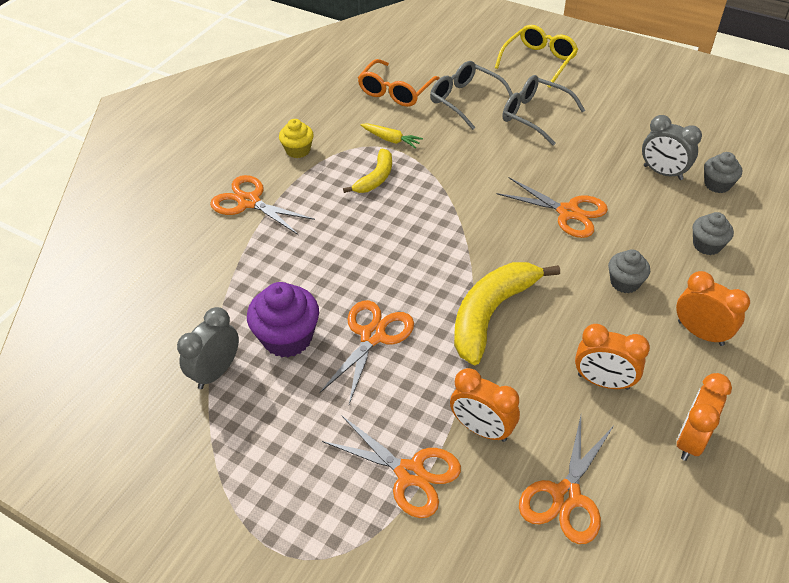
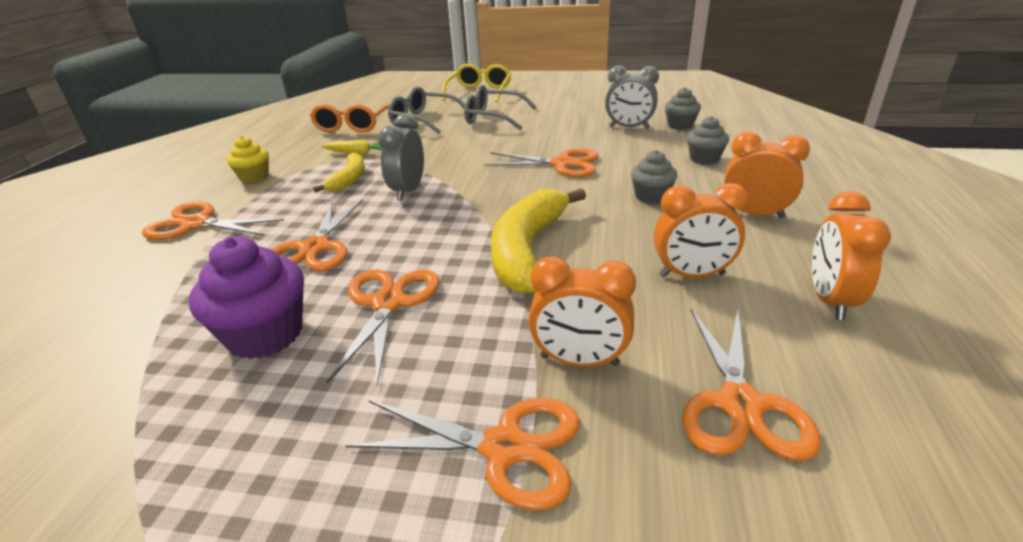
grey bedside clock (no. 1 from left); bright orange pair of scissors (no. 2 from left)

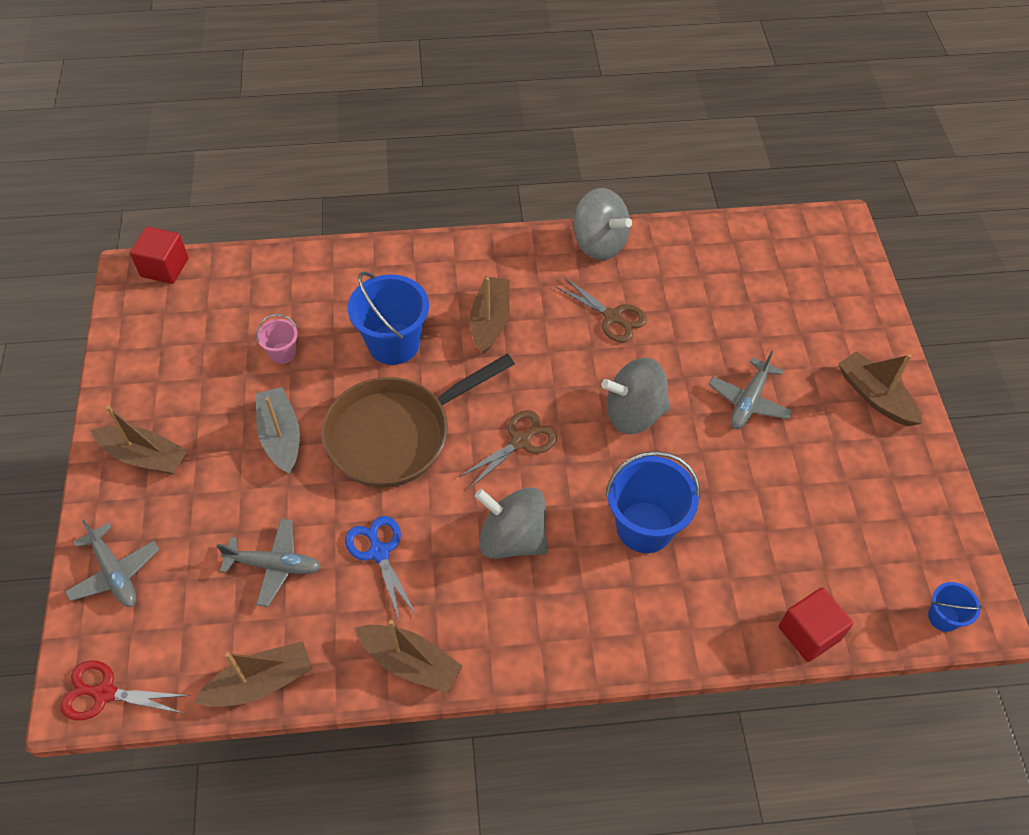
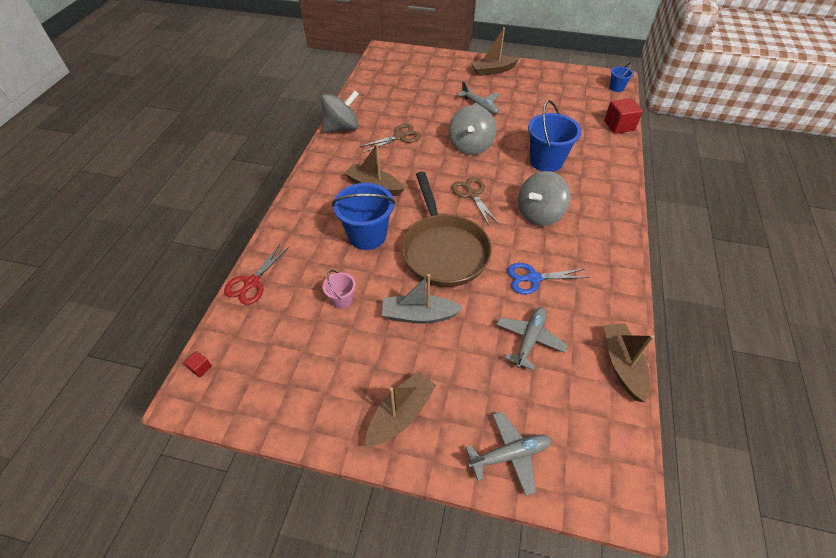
crimson pair of scissors; crimson block (no. 1 from left); dark brown sailboat (no. 3 from left in the first image)

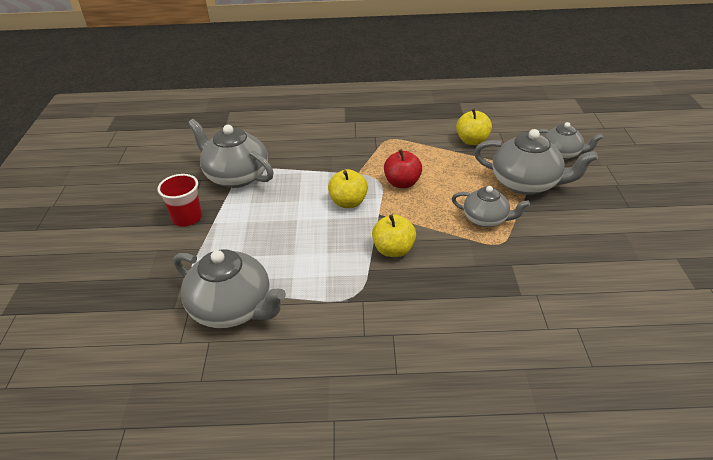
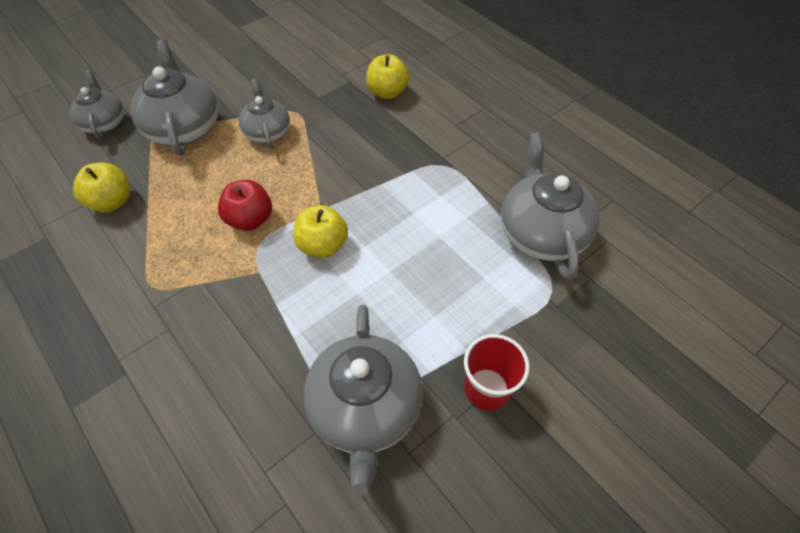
yellow apple fruit (no. 3 from left)

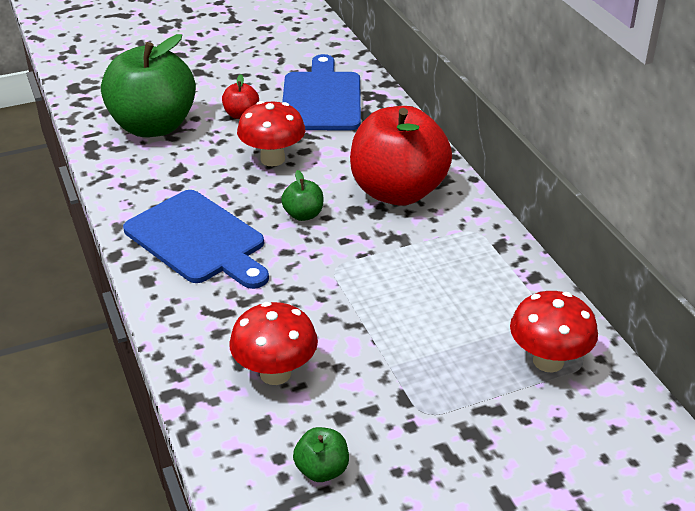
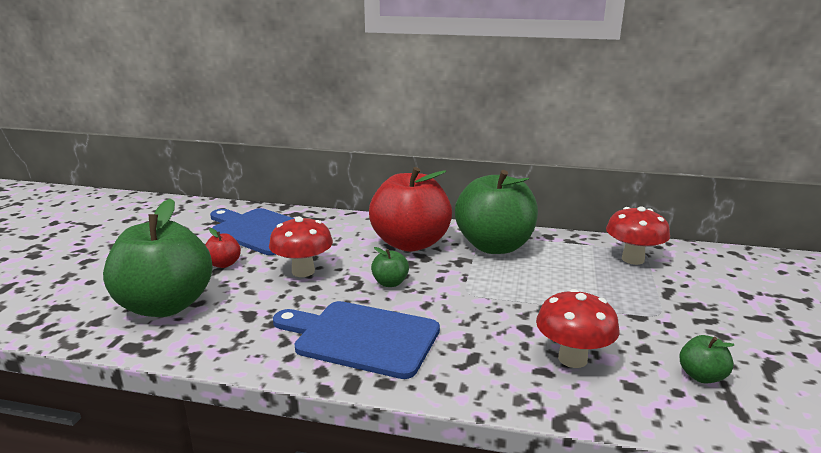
blue chopping board (no. 2 from left); green apple fruit (no. 3 from left)

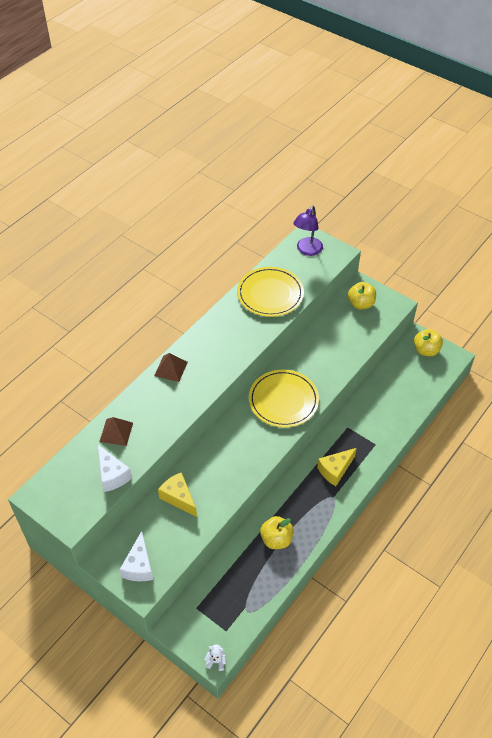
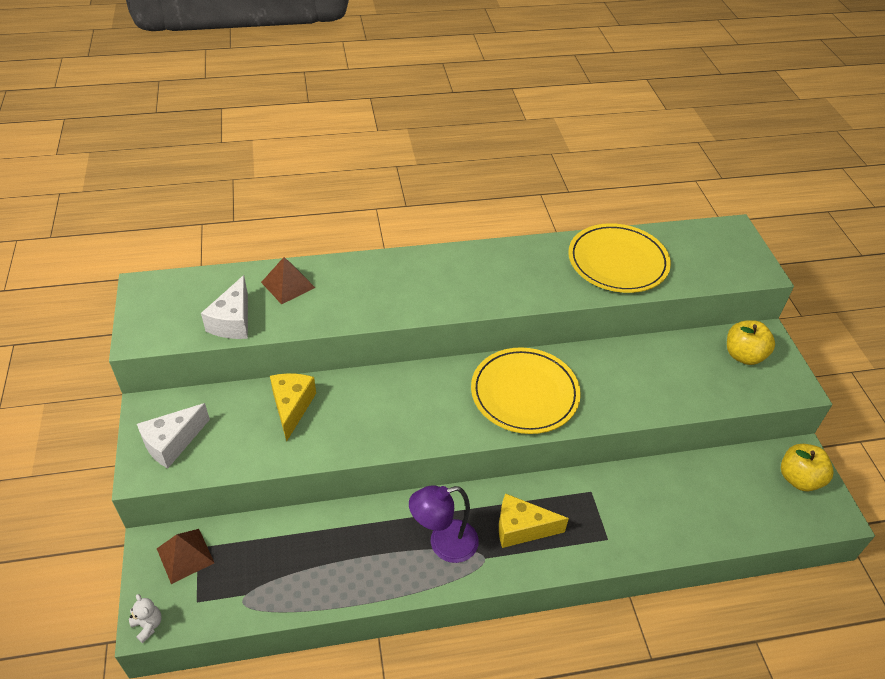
dark brown pyramid shape (no. 1 from left); yellow apple fruit (no. 1 from left in the first image); royal purple lamp

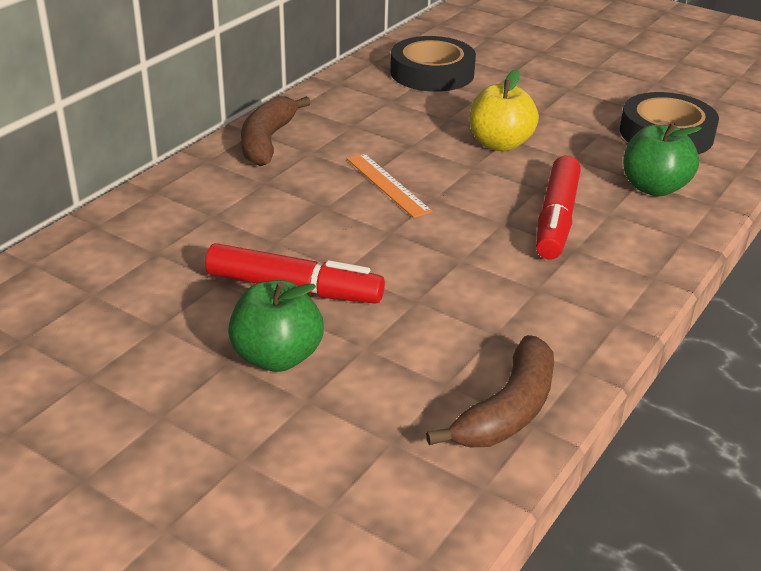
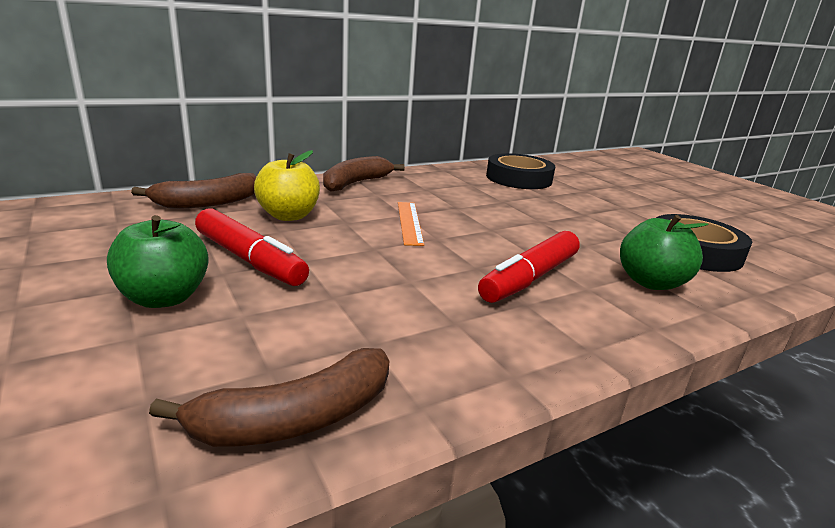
yellow apple fruit; dark brown banana (no. 1 from left)

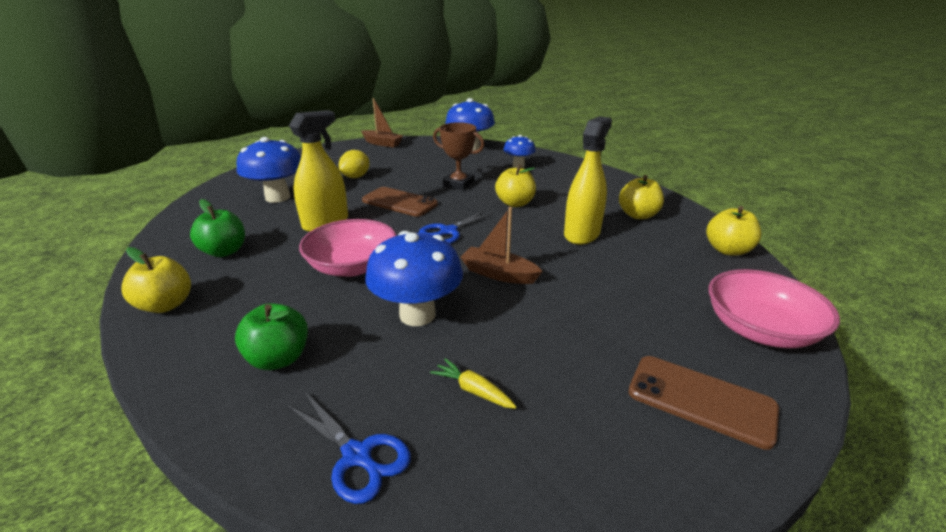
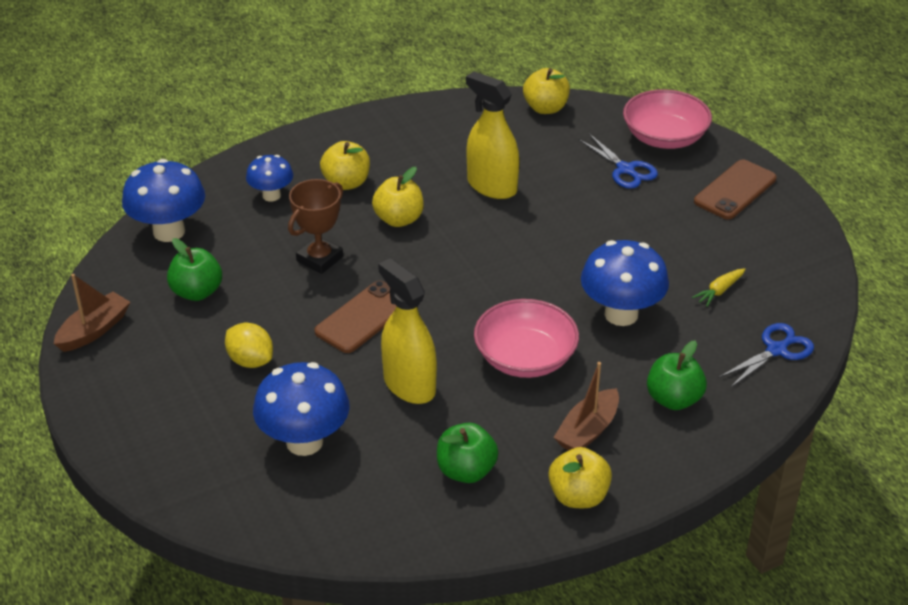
blue pair of scissors (no. 1 from left); dark brown sailboat (no. 2 from left); yellow apple fruit (no. 1 from left); green apple fruit (no. 1 from left)

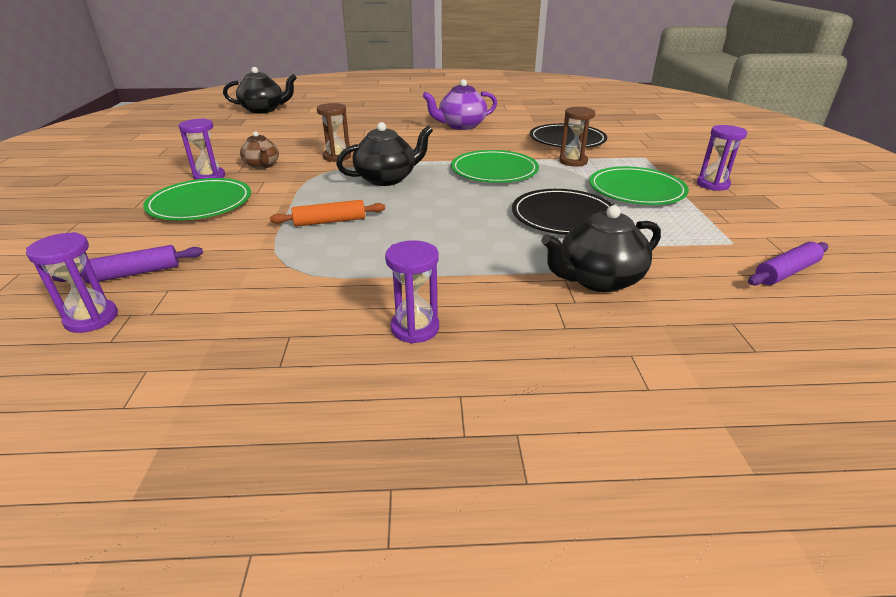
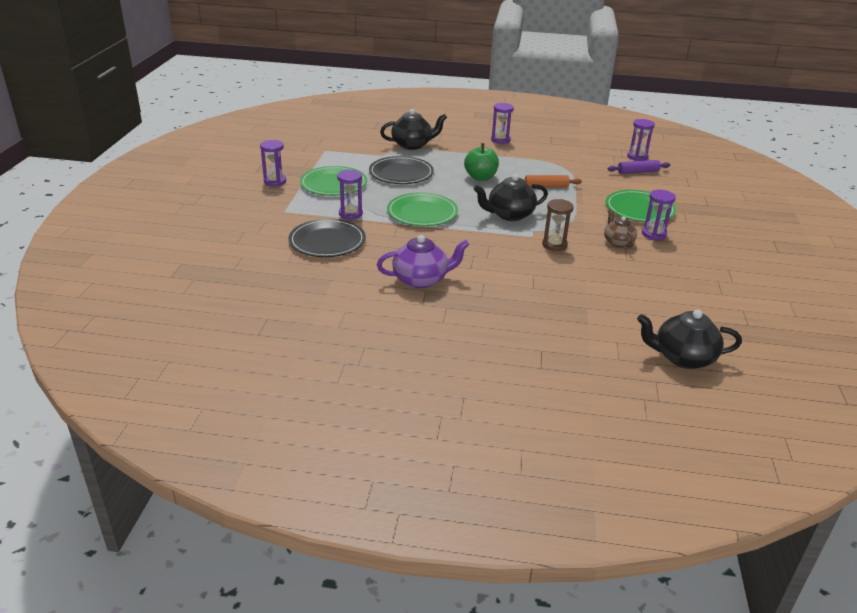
royal purple hourglass (no. 2 from left); royal purple dough roller (no. 2 from left in the first image); green apple fruit

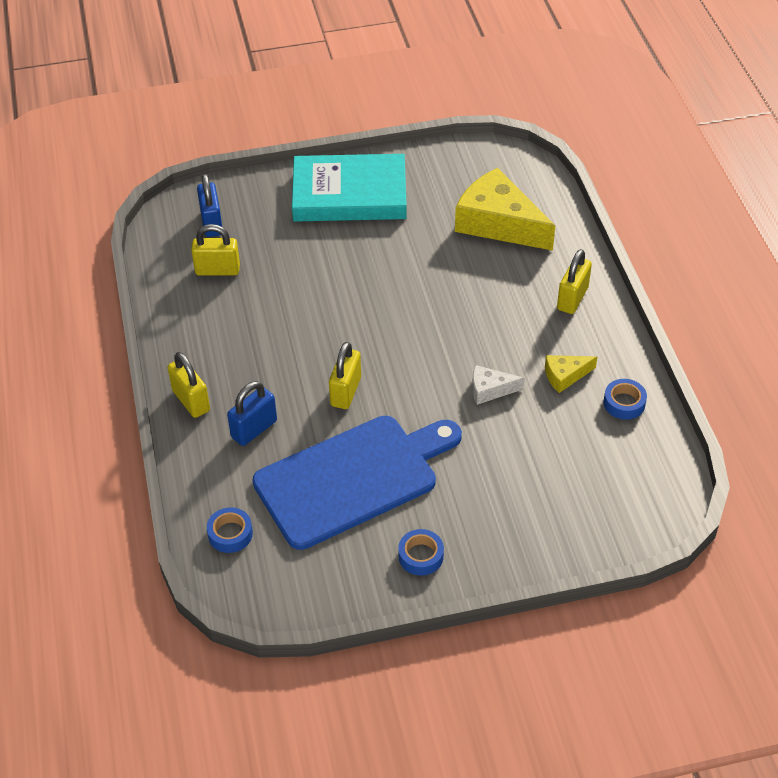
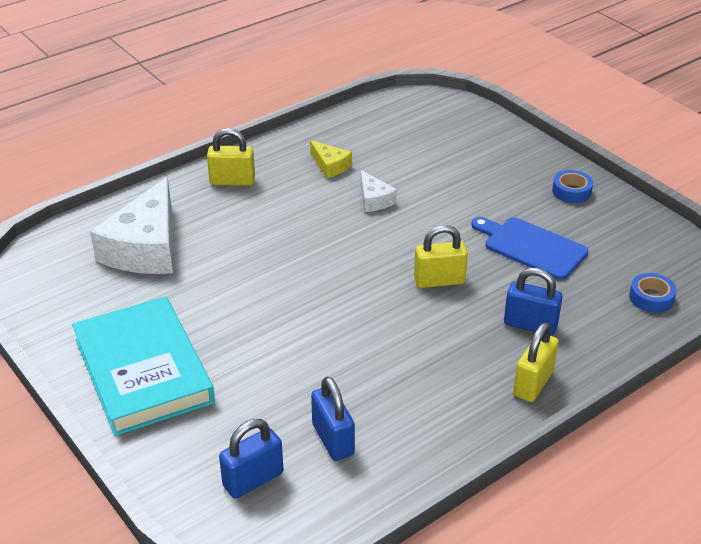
blue lock (no. 2 from left); blue chopping board; pure white piece of cheese (no. 1 from left); blue roll of tape (no. 3 from left in the first image)

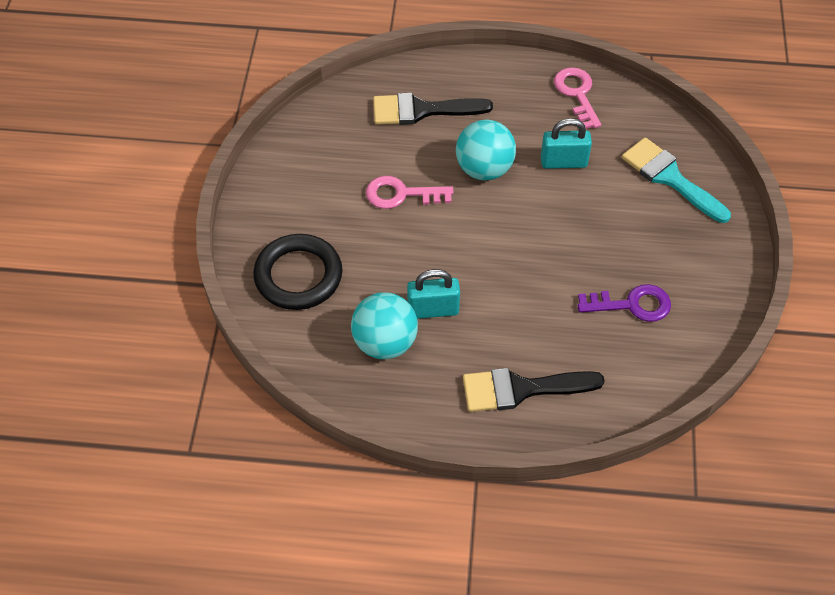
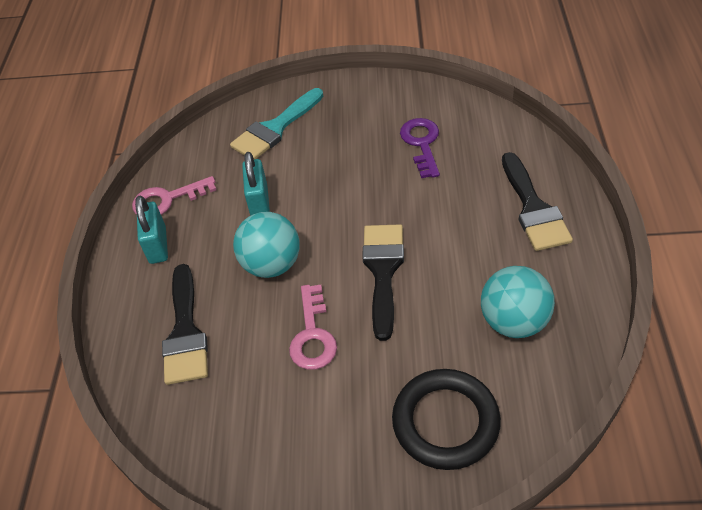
aqua lock (no. 1 from left); jet-black paintbrush (no. 2 from left)

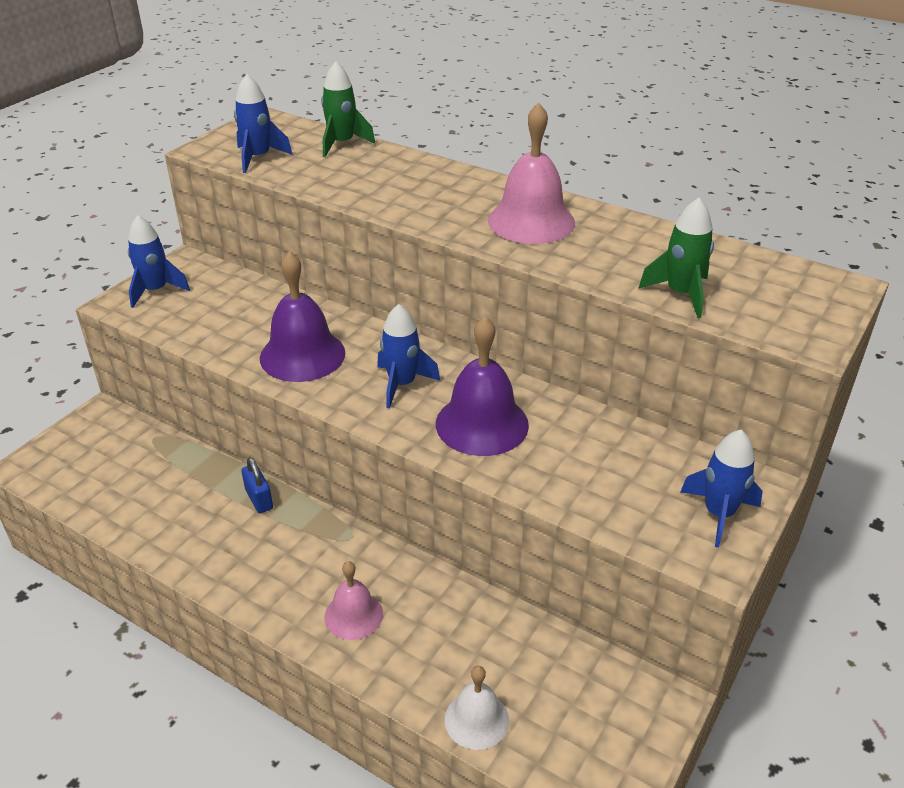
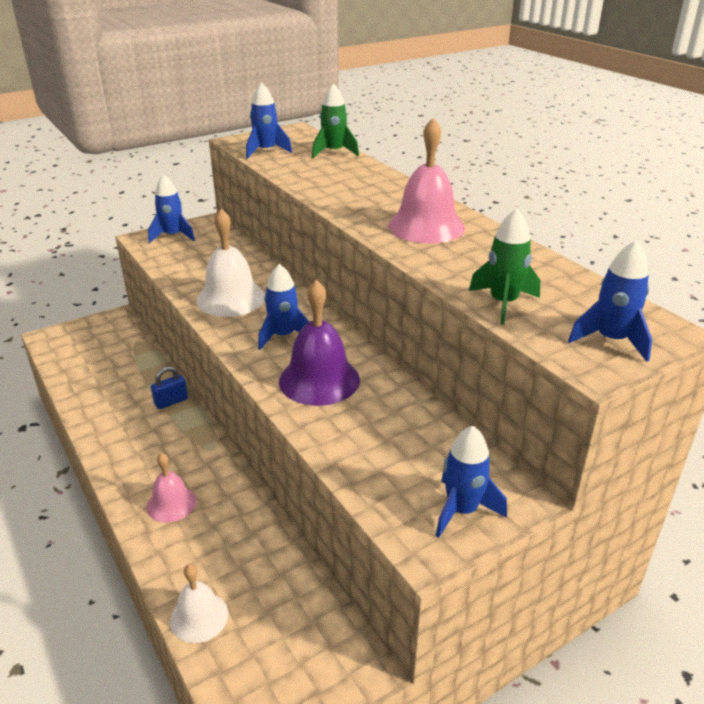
blue lock; pure white bell (no. 2 from left); blue toy rocket (no. 5 from left)

